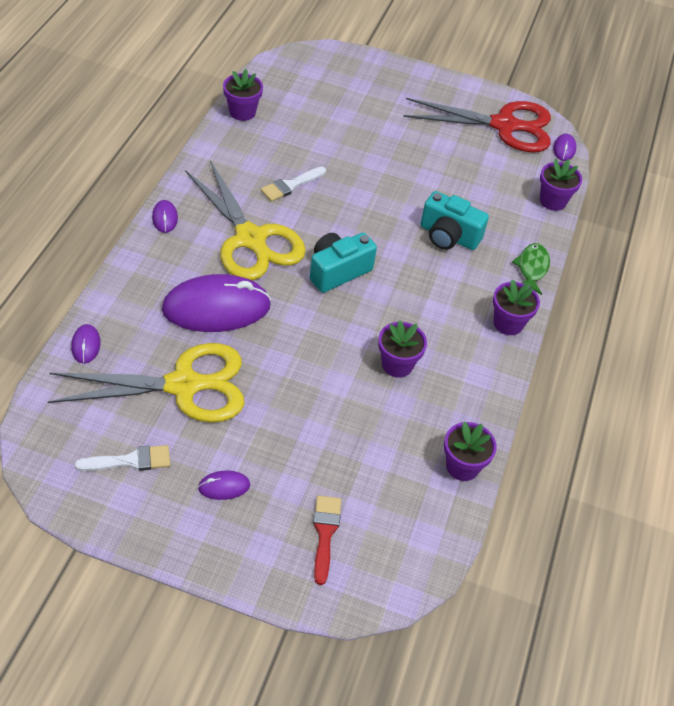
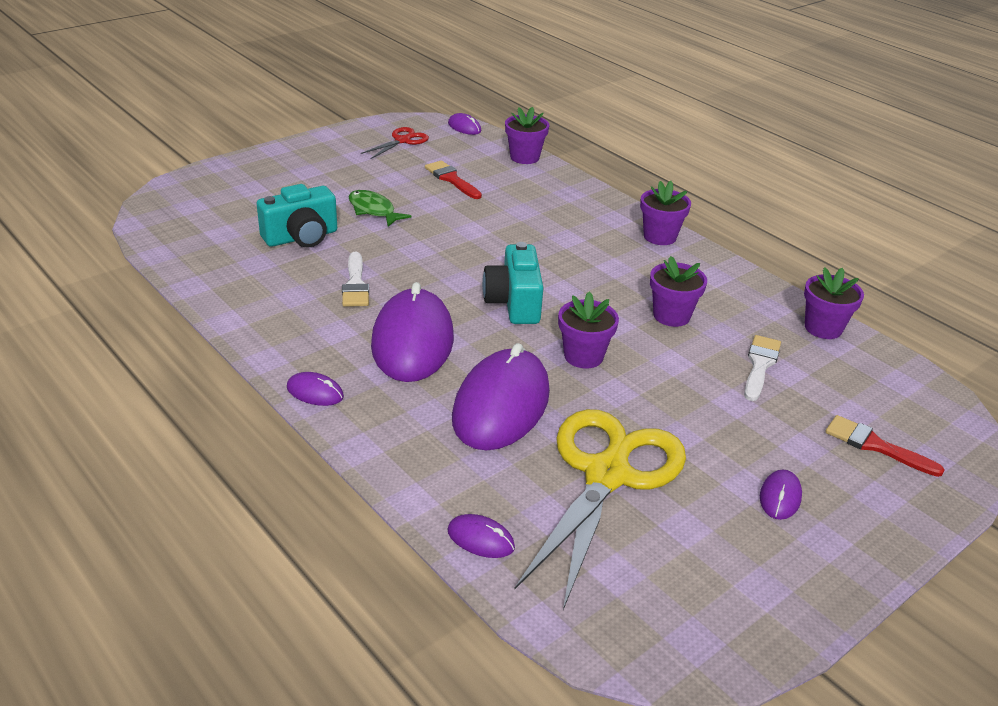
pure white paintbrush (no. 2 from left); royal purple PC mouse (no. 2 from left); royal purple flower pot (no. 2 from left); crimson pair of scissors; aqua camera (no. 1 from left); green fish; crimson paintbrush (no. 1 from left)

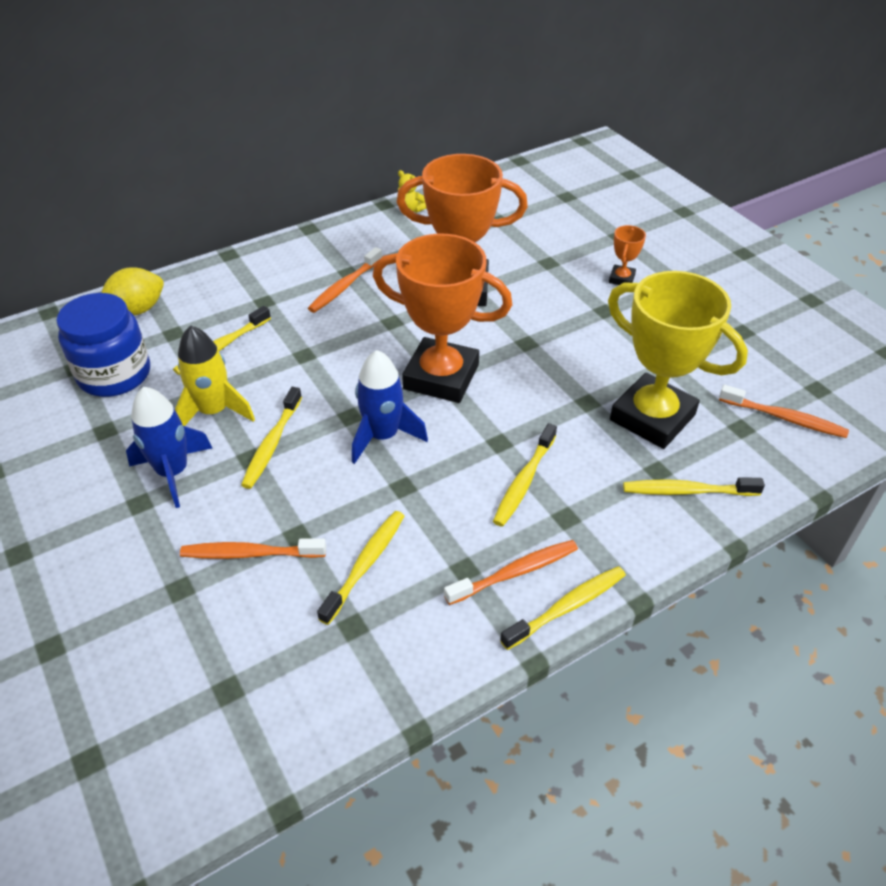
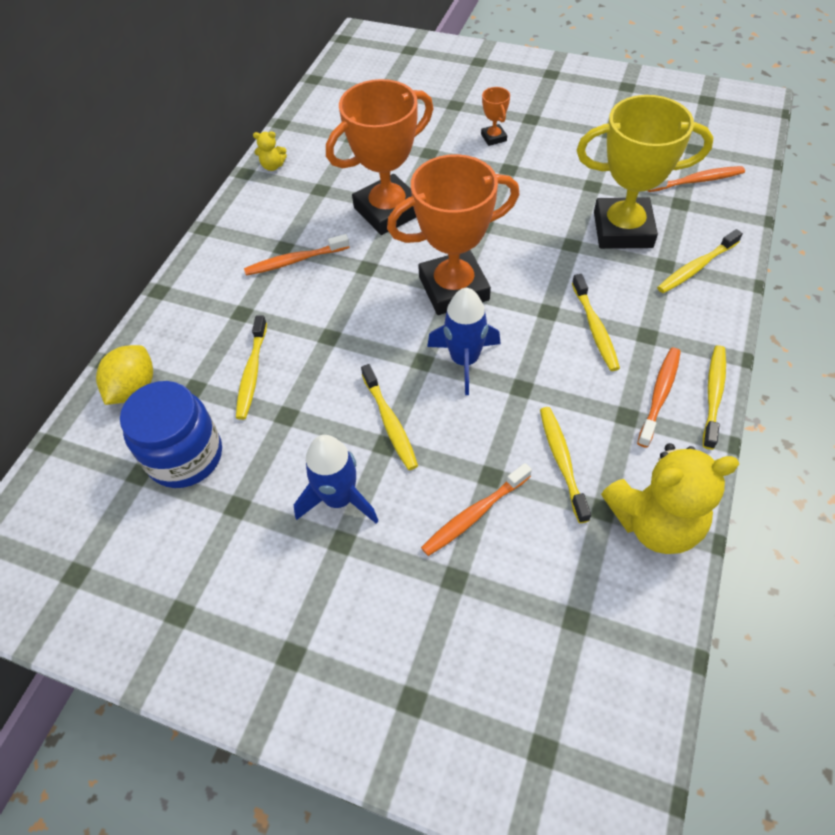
yellow toy rocket; bright orange dental brush (no. 1 from left); yellow teddy (no. 2 from left)

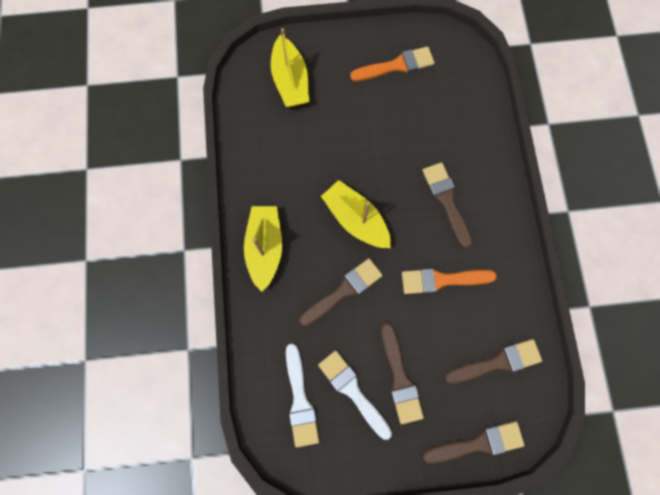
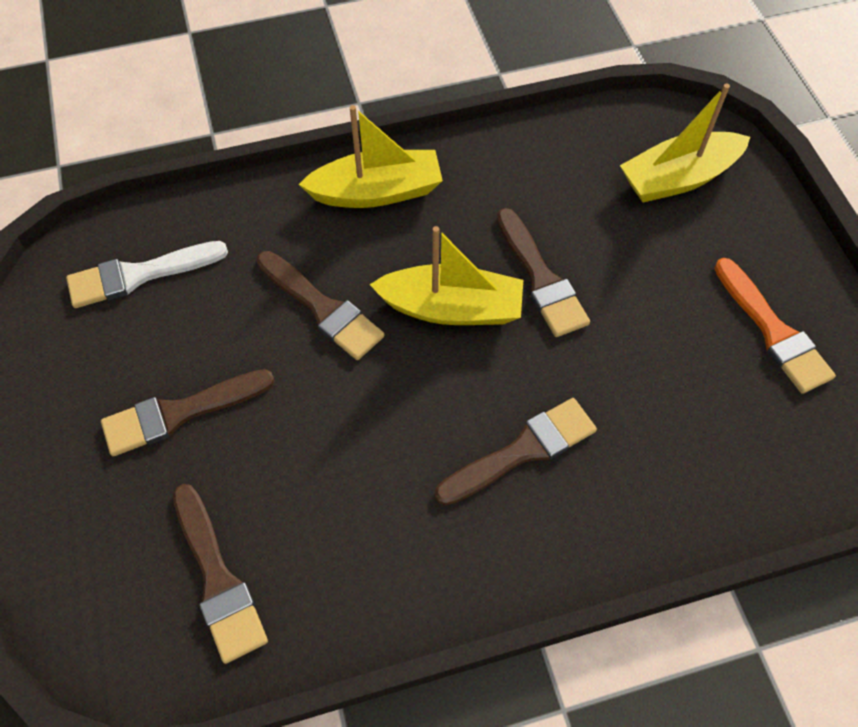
pure white paintbrush (no. 2 from left in the first image); yellow sailboat (no. 2 from left); bright orange paintbrush (no. 2 from left in the first image); dark brown paintbrush (no. 5 from left)

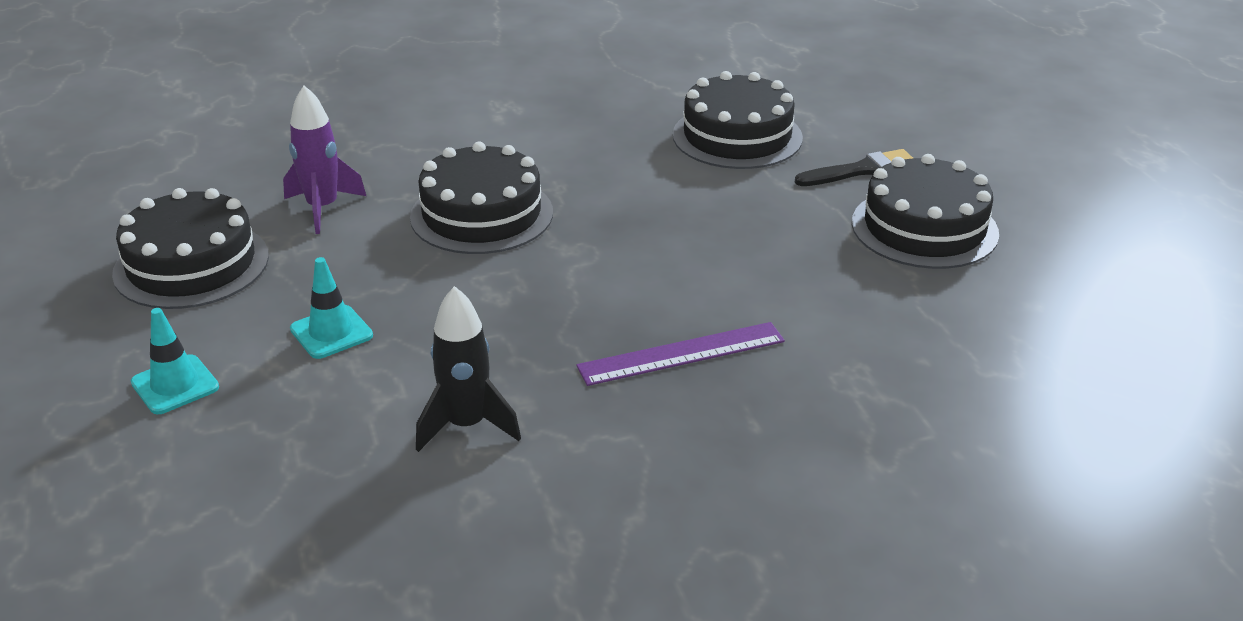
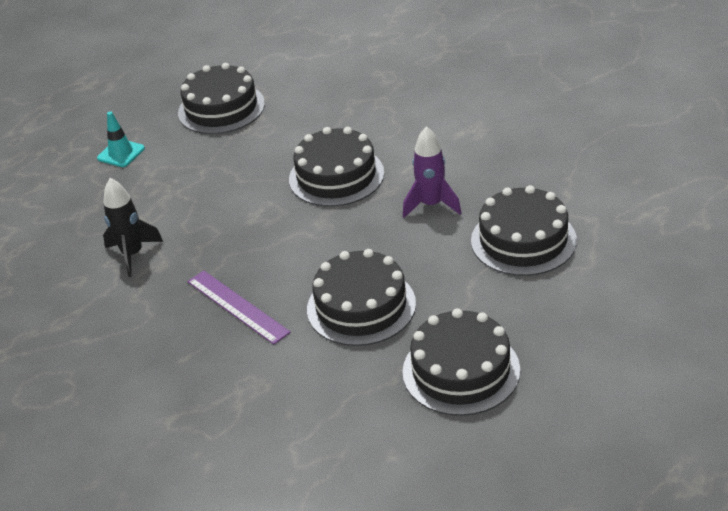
royal purple toy rocket; aqua safety cone (no. 2 from left in the first image); jet-black paintbrush; jet-black gateau (no. 3 from left)

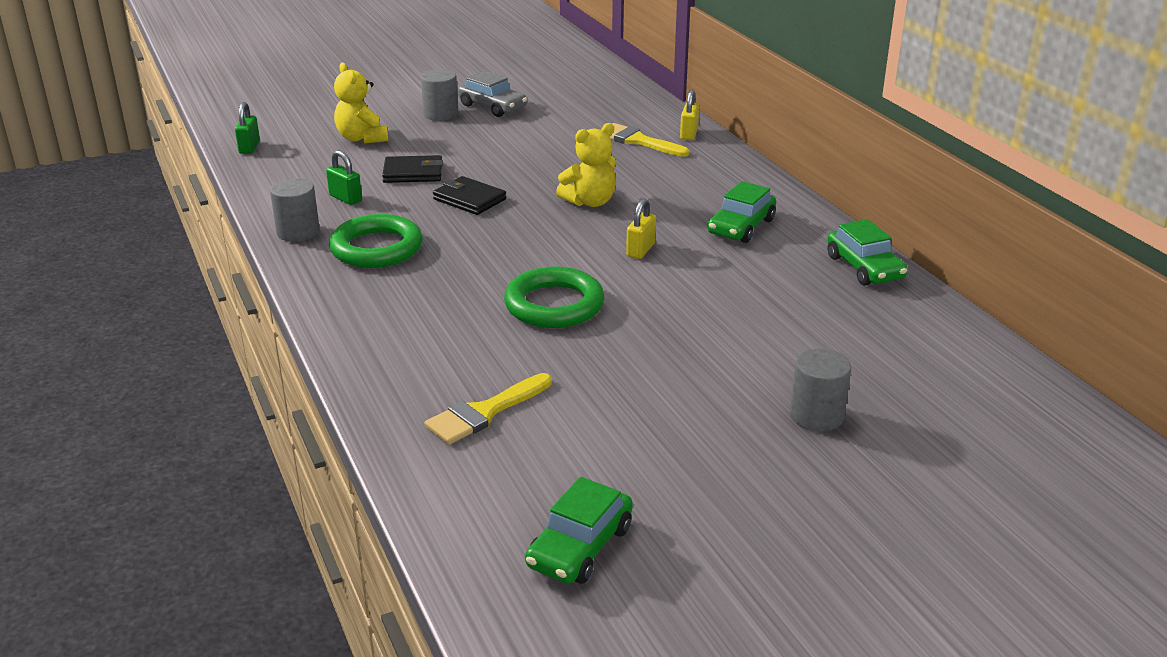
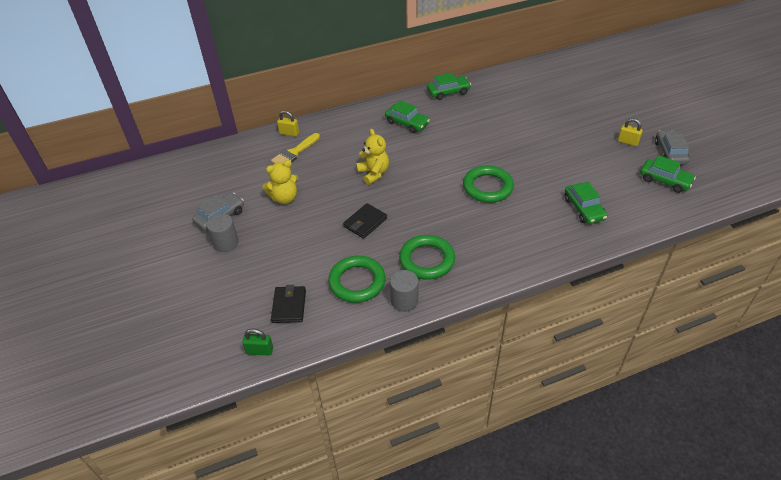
green ring (no. 1 from left); yellow teddy (no. 1 from left); jet-black wallet (no. 1 from left); green toy car (no. 3 from left); yellow lock (no. 2 from left); grey cylinder (no. 3 from left in the first image); grey toy car (no. 2 from left)

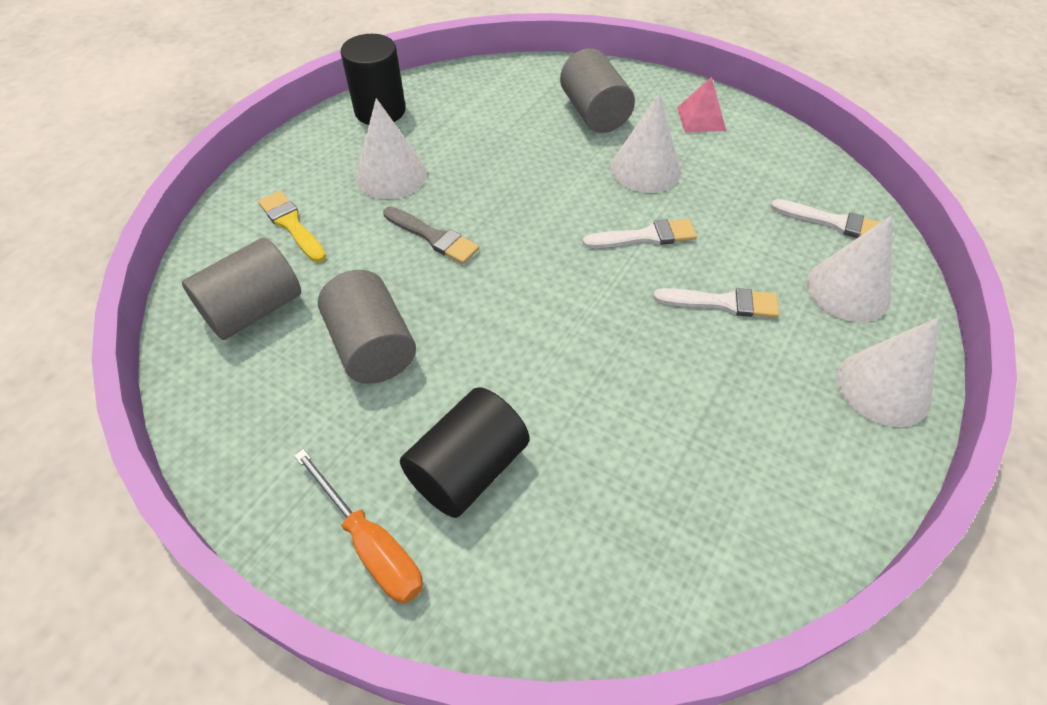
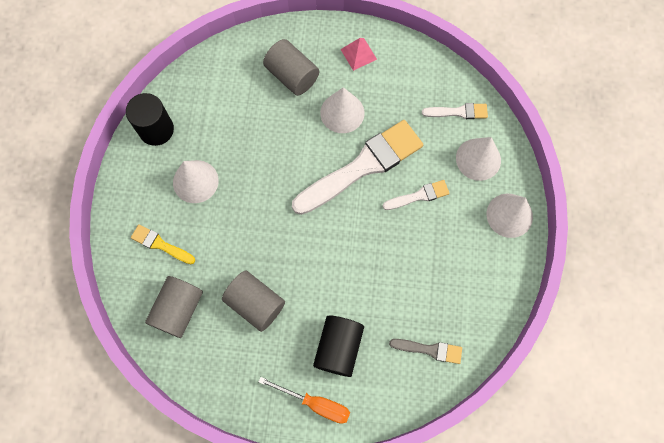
grey paintbrush; pure white paintbrush (no. 1 from left)

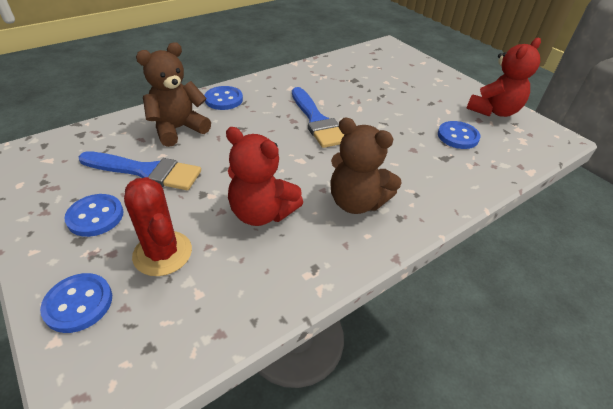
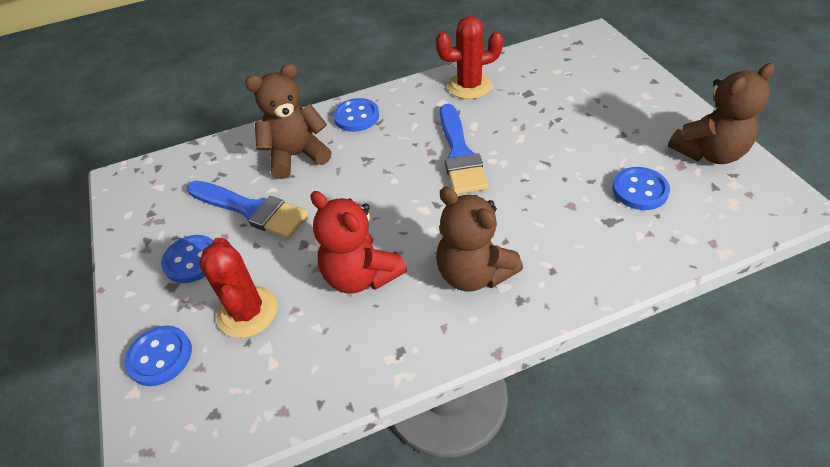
dark brown teddy (no. 3 from left); crimson cactus (no. 2 from left)

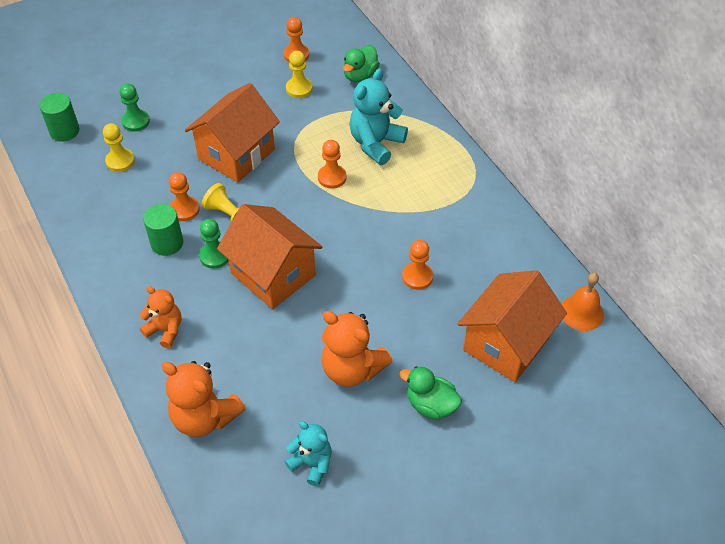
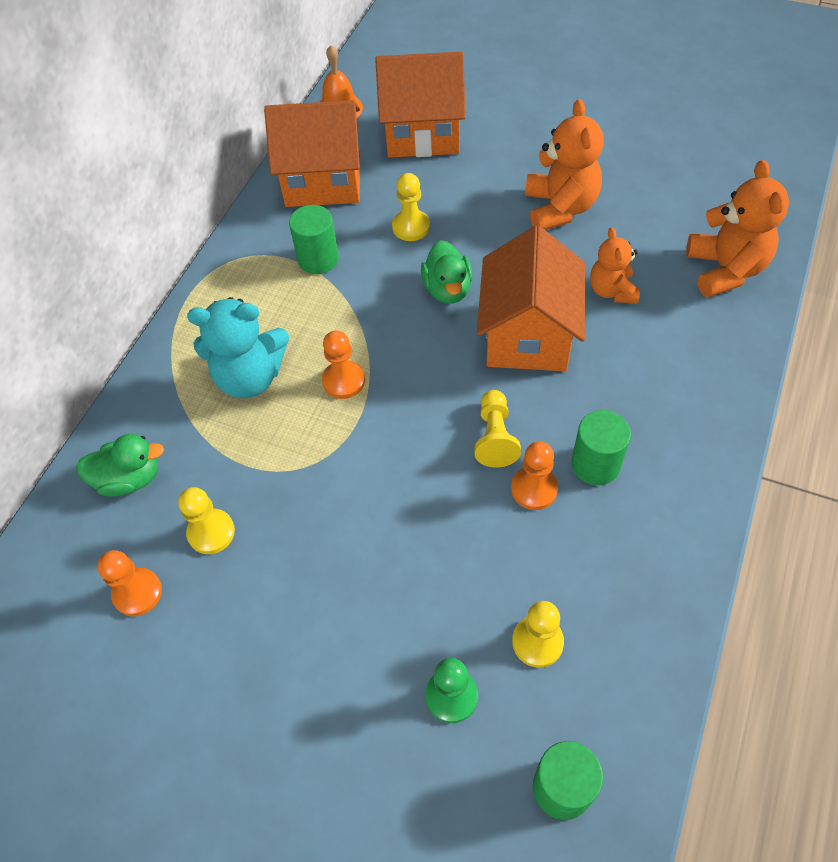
bright orange teddy (no. 2 from left); bright orange cottage (no. 1 from left); green pawn (no. 2 from left in the first image); aqua teddy (no. 1 from left in the first image); green rubber duck (no. 2 from left); yellow pawn (no. 2 from left); green cylinder (no. 1 from left)

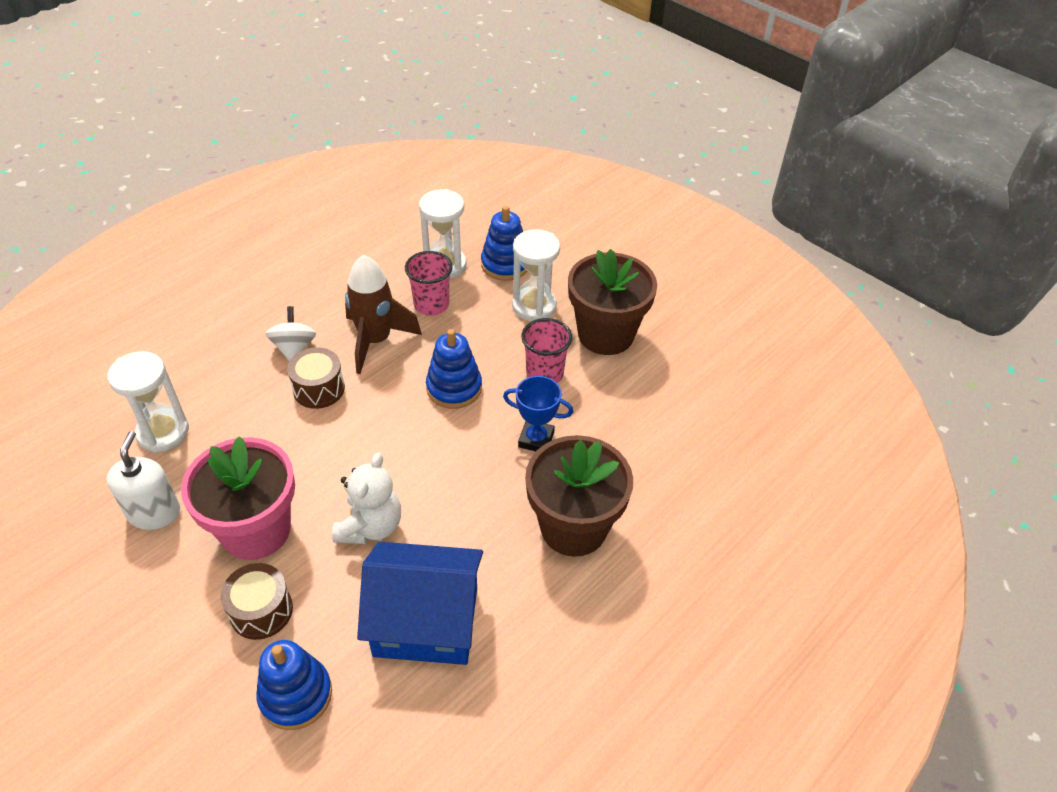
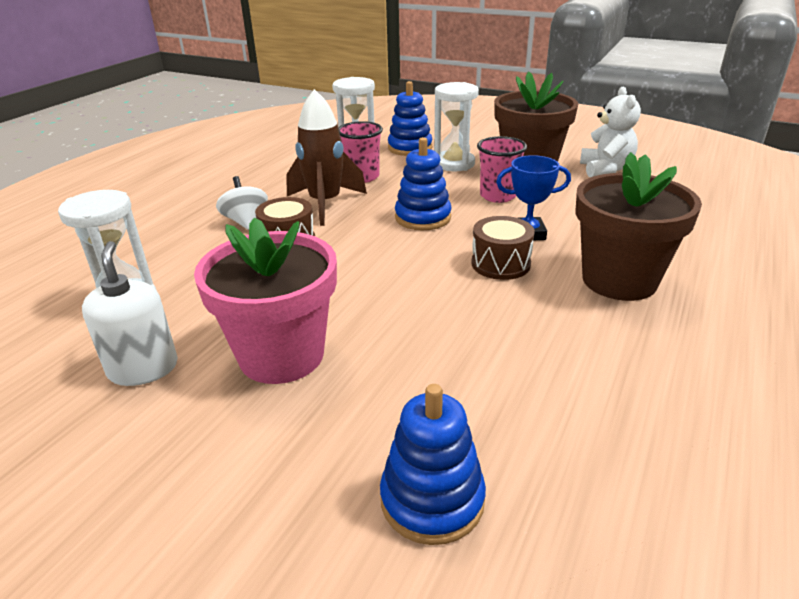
dark brown drum (no. 2 from left); pure white teddy; blue cottage

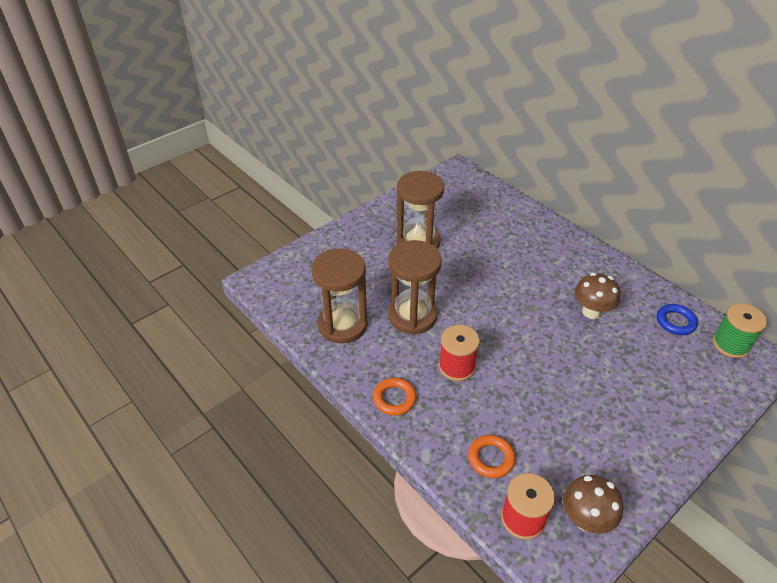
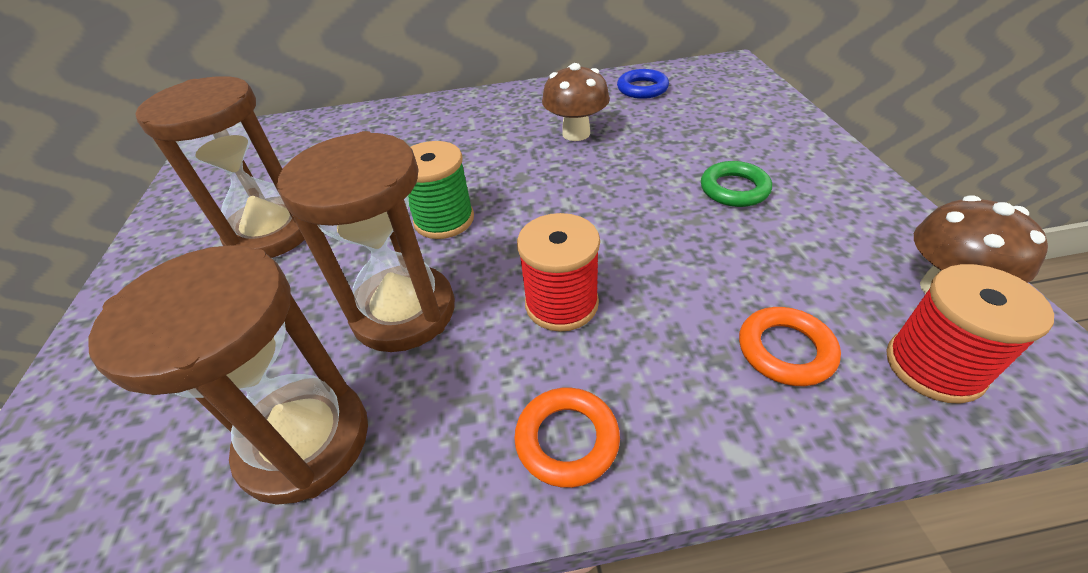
green spool; green ring

